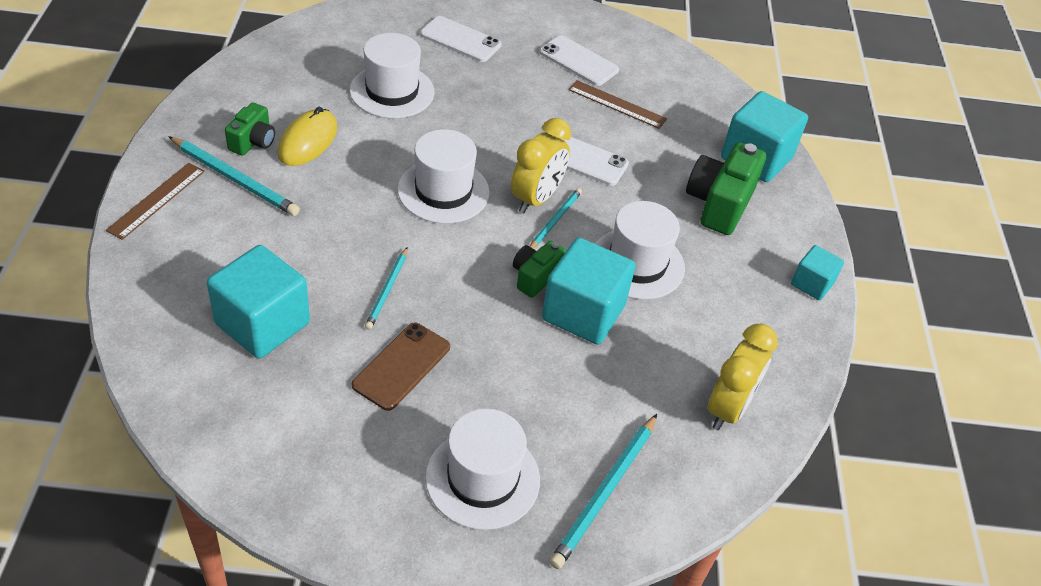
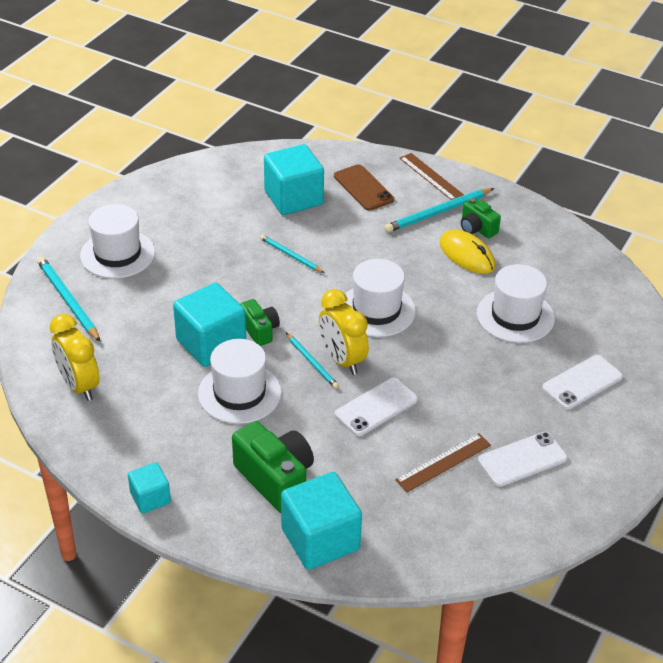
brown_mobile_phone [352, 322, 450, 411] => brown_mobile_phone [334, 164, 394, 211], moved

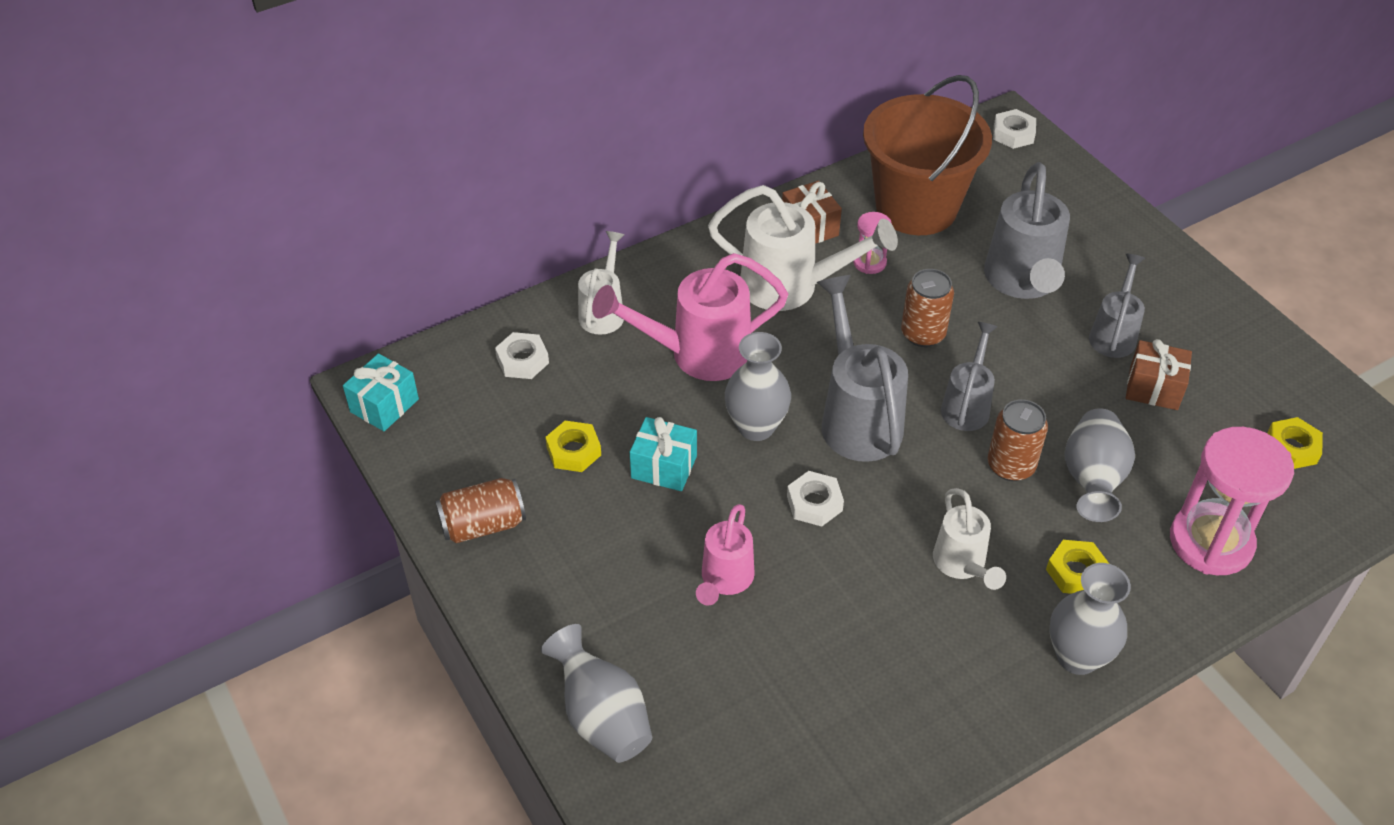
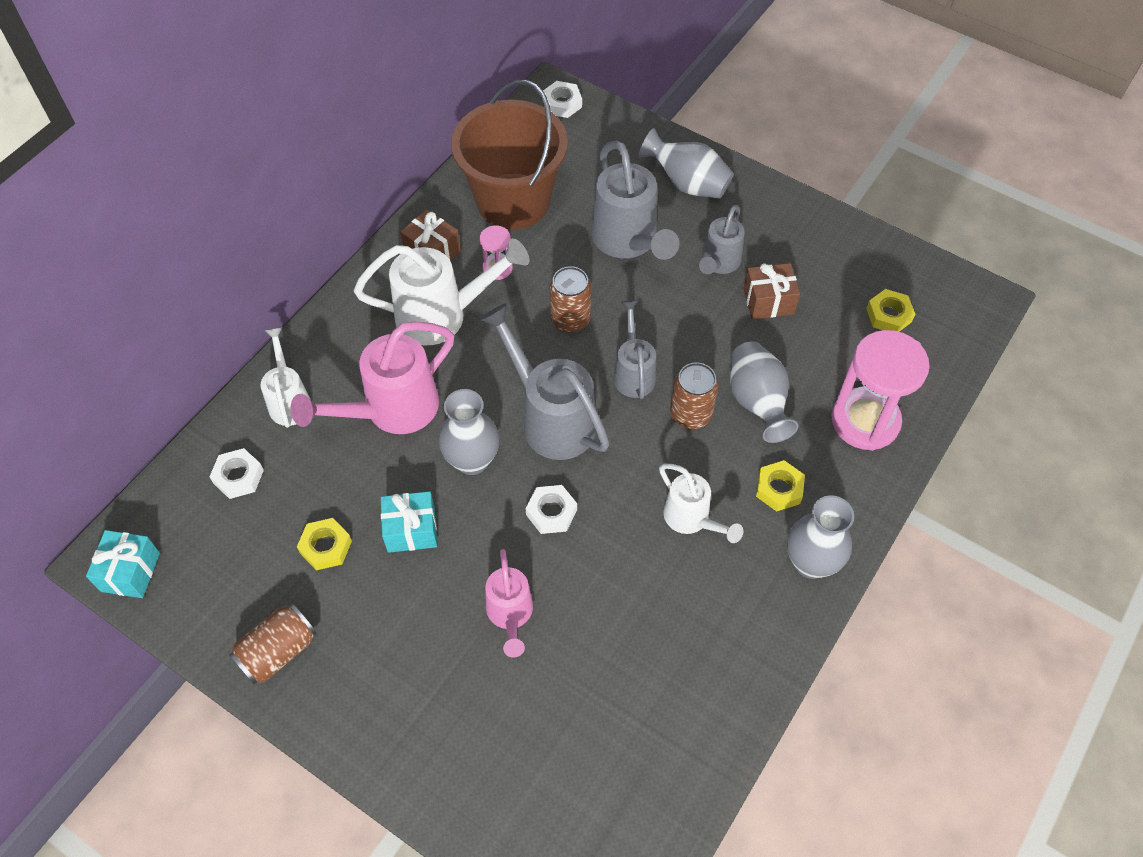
ash-grey_flower_vase [541, 624, 652, 763] => ash-grey_flower_vase [639, 128, 734, 199], moved
ash-grey_watering_can [1089, 254, 1145, 358] => ash-grey_watering_can [699, 205, 745, 274], 150 degrees counterclockwise

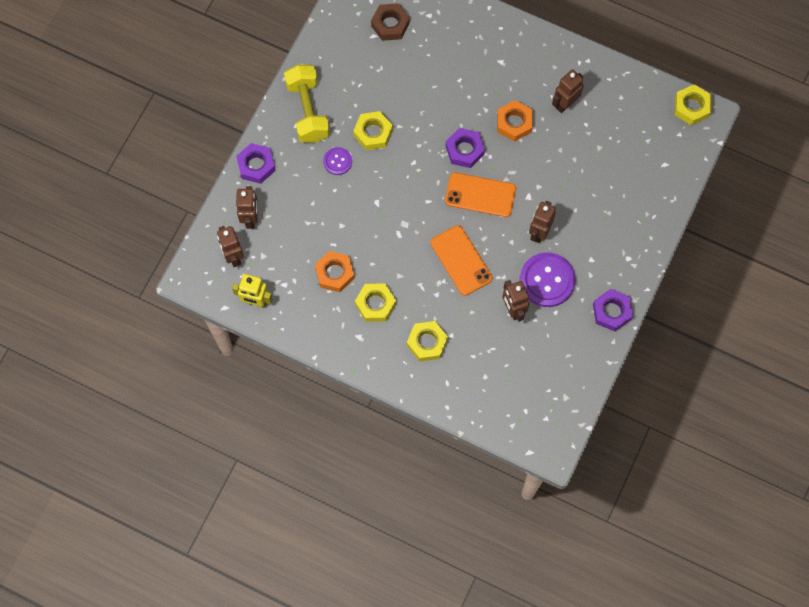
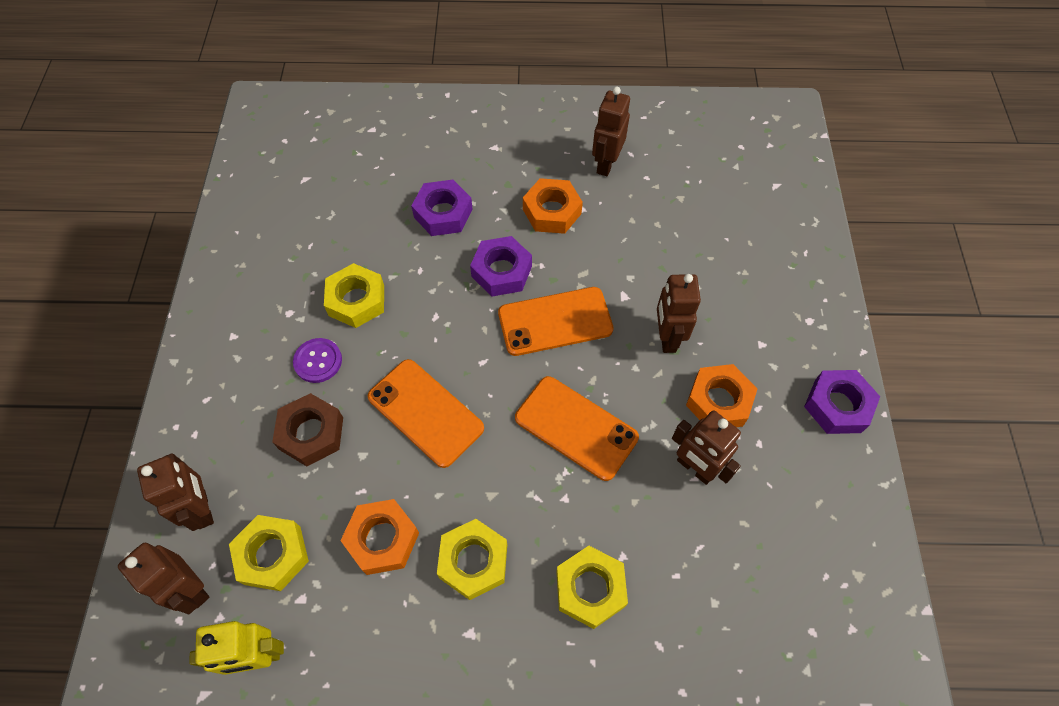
purple_nut [236, 143, 275, 184] => purple_nut [411, 180, 473, 236], moved
bright_yellow_free_weight [284, 64, 330, 143] => nothing
brown_nut [371, 3, 410, 41] => brown_nut [272, 393, 343, 466], moved
purple_button [520, 252, 576, 307] => bright_orange_nut [686, 364, 757, 427]
bright_yellow_nut [675, 84, 711, 125] => bright_yellow_nut [229, 515, 309, 591], moved
nothing => bright_orange_mobile_phone [368, 359, 484, 468]

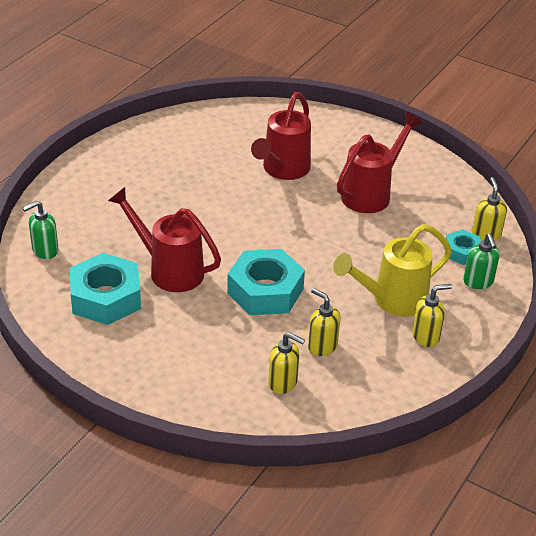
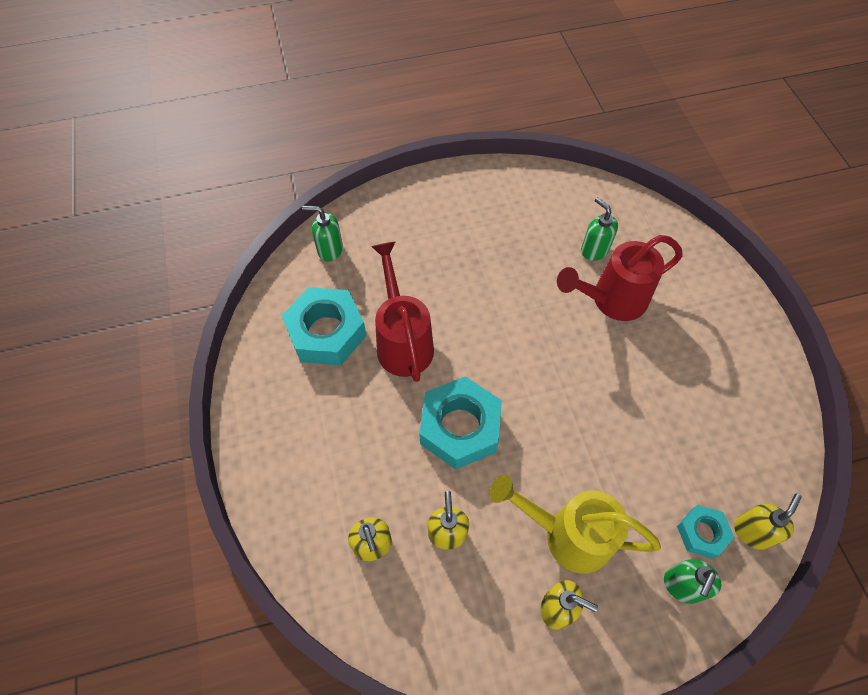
scarlet_watering_can [337, 112, 423, 213] => nothing
nothing => leaf-green_pump_bottle [581, 197, 618, 261]

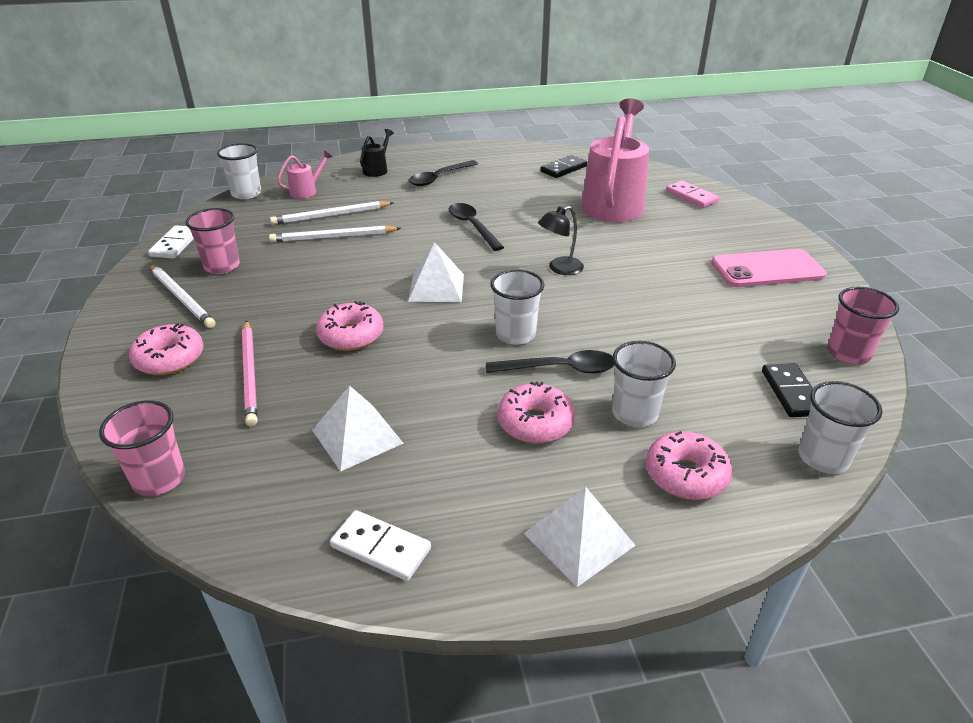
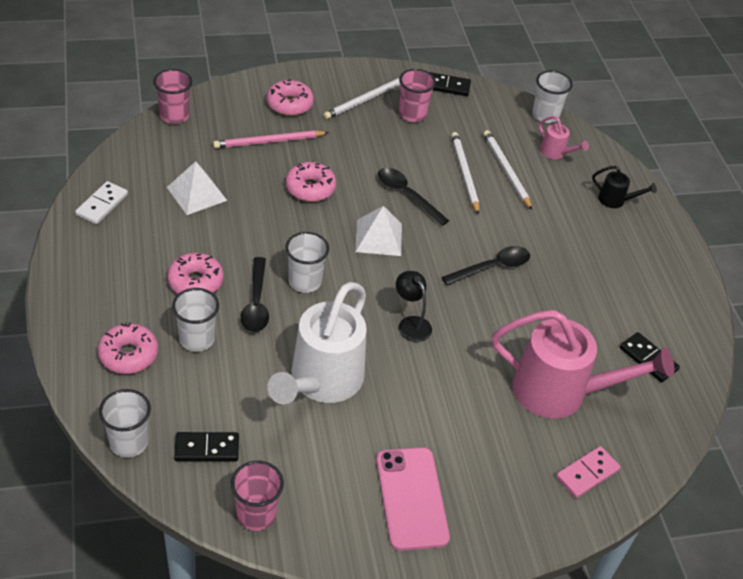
snow-white_domino_piece [148, 225, 194, 259] => black_domino_piece [429, 72, 471, 96]
black_teaspoon [409, 160, 478, 186] => black_teaspoon [378, 168, 449, 226], moved
snow-white_solid_pyramid [523, 487, 636, 587] => nothing
nothing => snow-white_watering_can [267, 282, 367, 404]

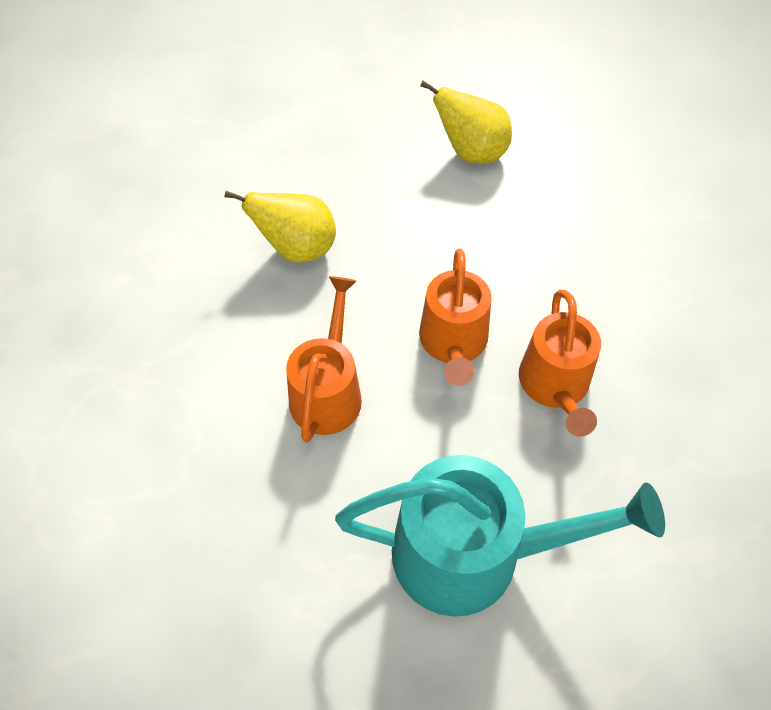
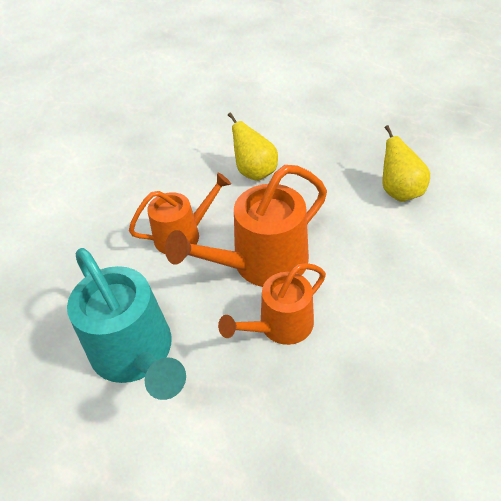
bright_orange_watering_can [419, 248, 492, 386] => bright_orange_watering_can [165, 165, 327, 287], x1.54

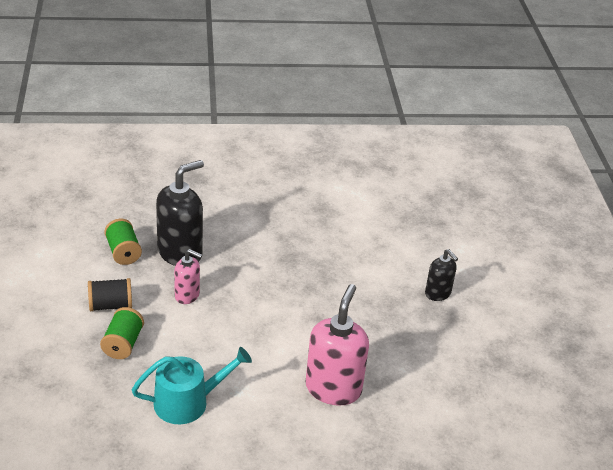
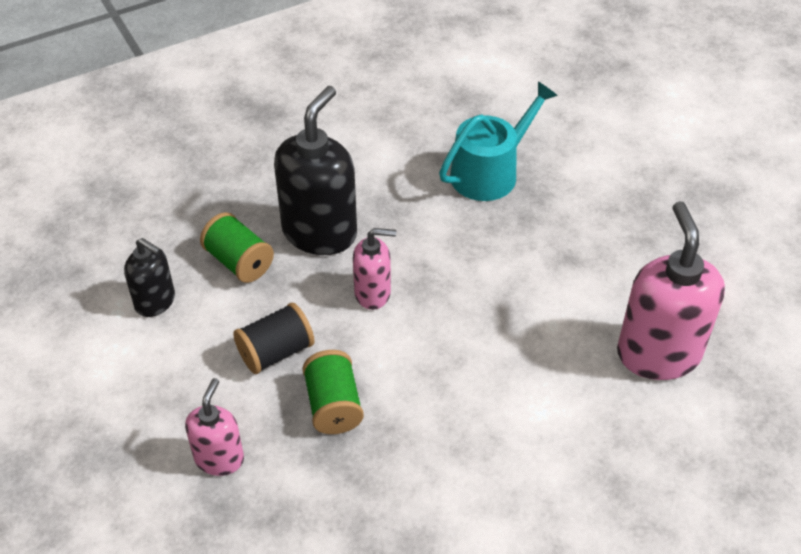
turquoise_watering_can [132, 347, 252, 424] => turquoise_watering_can [439, 81, 558, 201], moved
black_pump_bottle [425, 249, 458, 301] => black_pump_bottle [124, 238, 175, 317], moved
nothing => rose-pink_pump_bottle [185, 378, 244, 476]

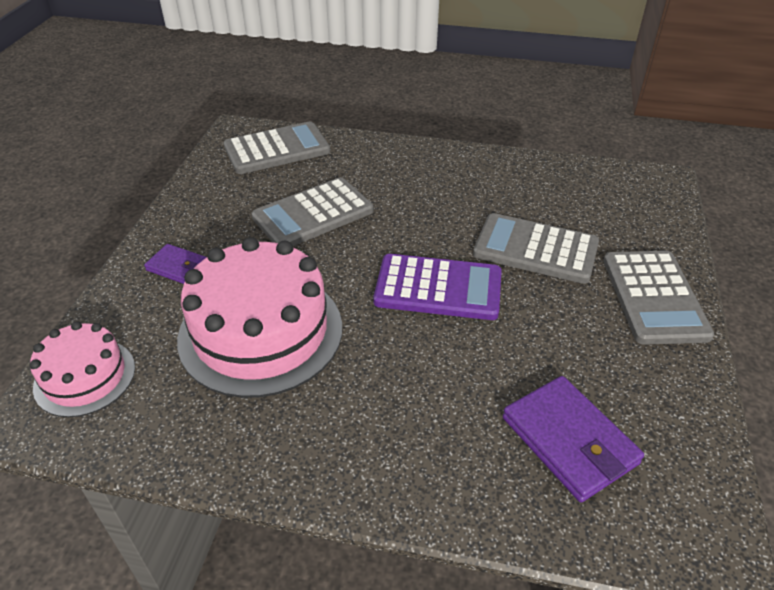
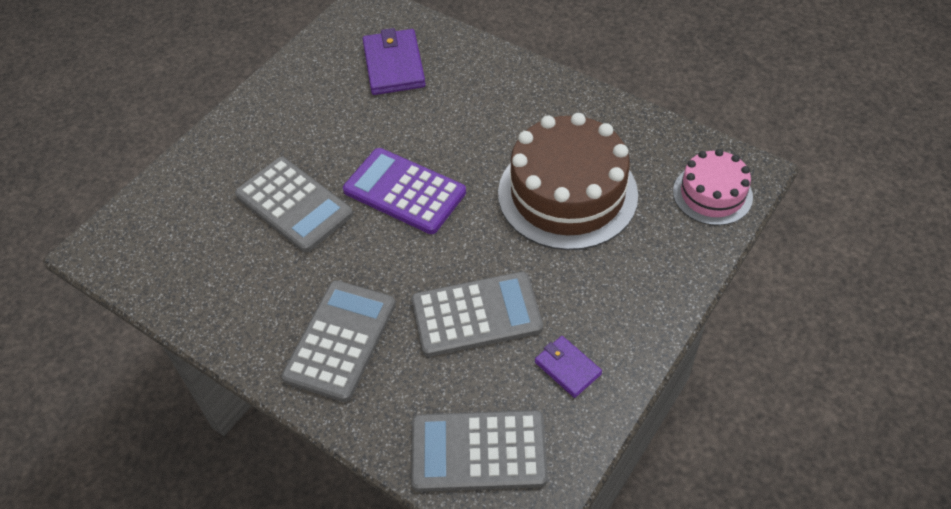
purple_wallet [144, 244, 207, 284] => purple_wallet [535, 336, 602, 398], moved
rose-pink_cake [177, 237, 342, 398] => brown_cake [498, 113, 638, 250]
ash-grey_calculator [603, 251, 714, 345] => ash-grey_calculator [282, 280, 396, 402], moved

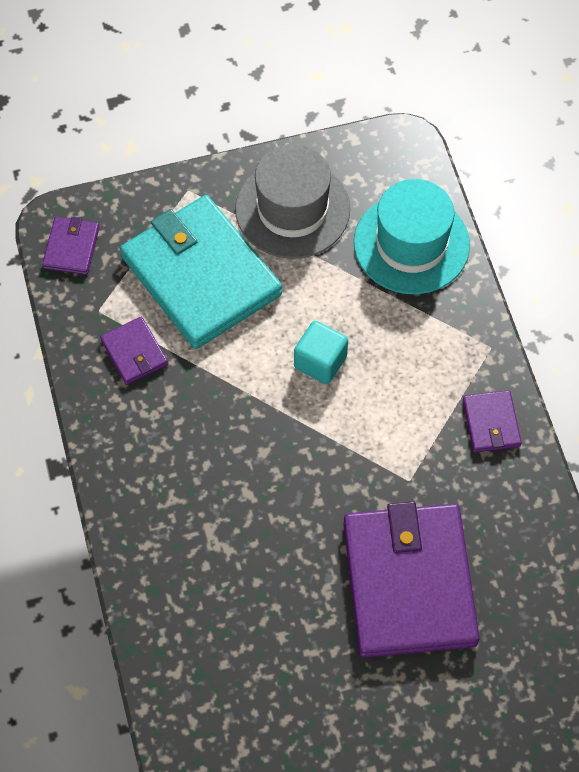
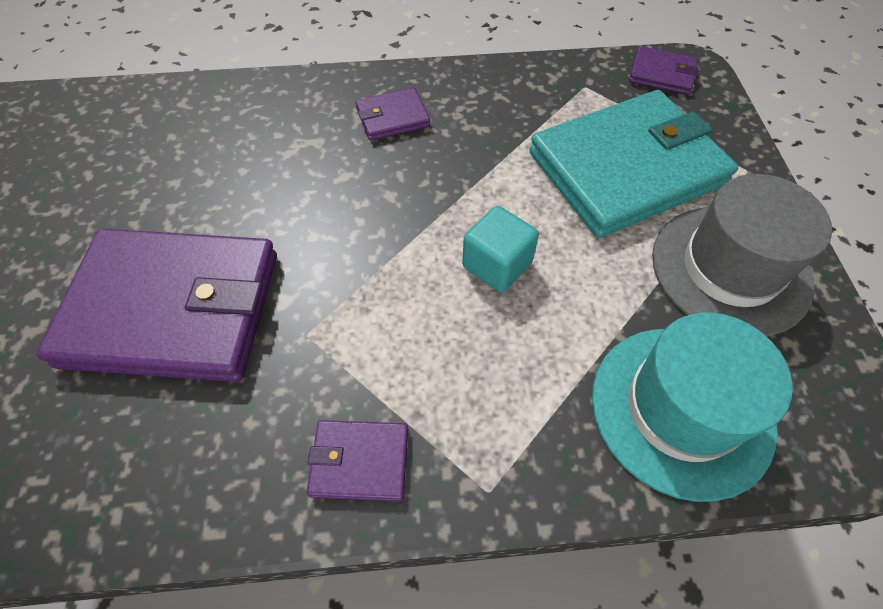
purple_wallet [100, 317, 168, 385] => purple_wallet [355, 87, 430, 141], moved

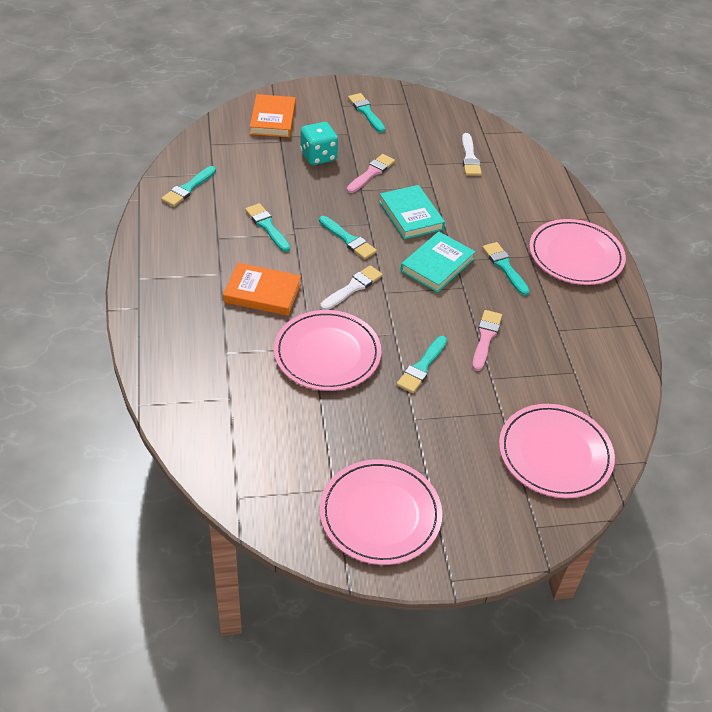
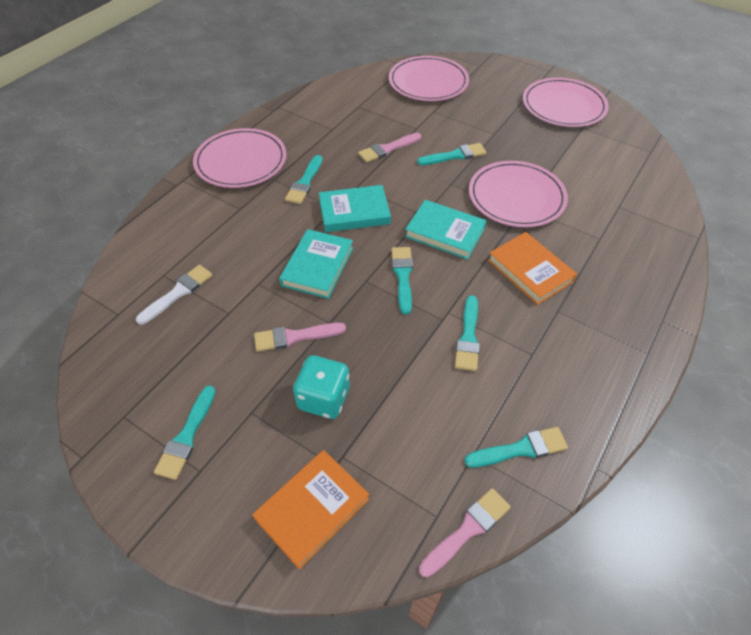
snow-white_brush [320, 265, 383, 310] => turquoise_hardcover [405, 200, 487, 259]
nothing => rose-pink_brush [419, 488, 511, 578]

